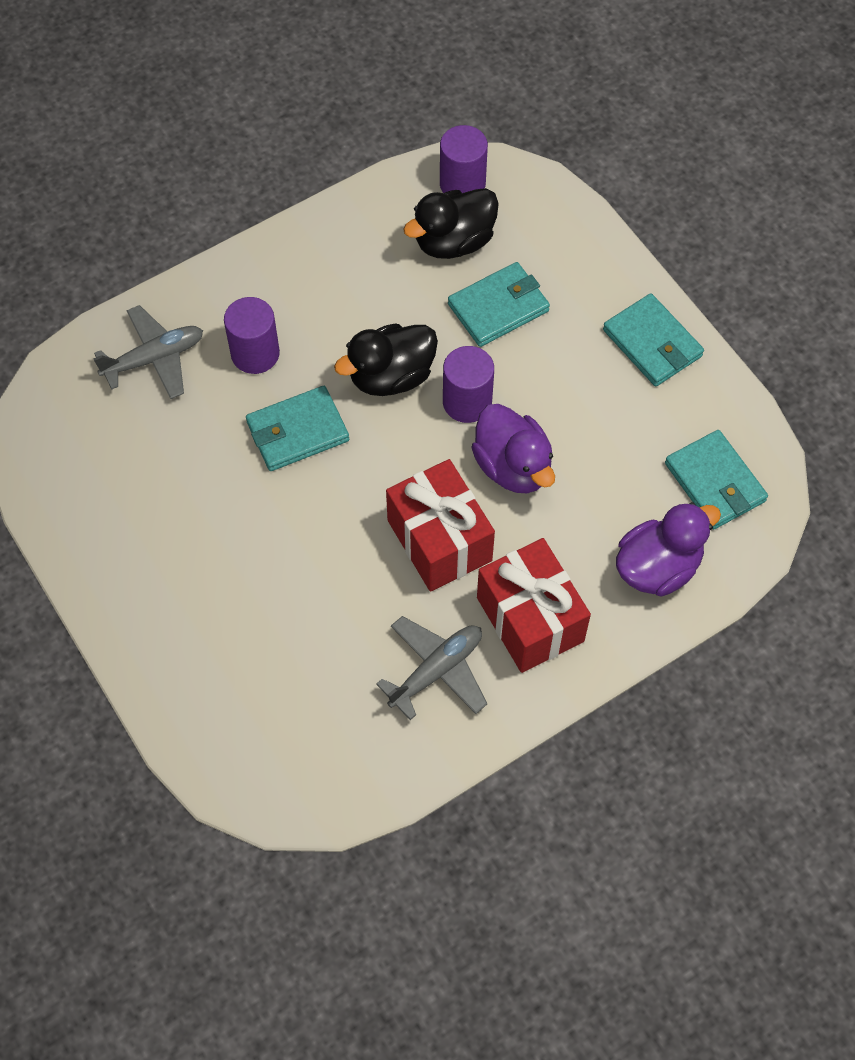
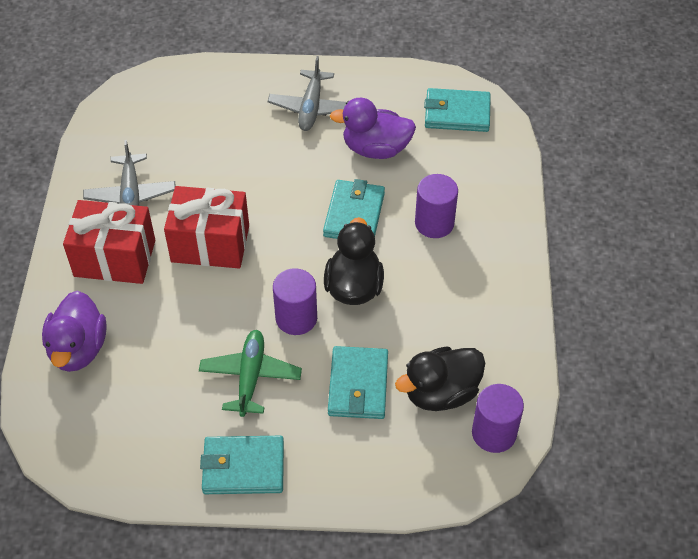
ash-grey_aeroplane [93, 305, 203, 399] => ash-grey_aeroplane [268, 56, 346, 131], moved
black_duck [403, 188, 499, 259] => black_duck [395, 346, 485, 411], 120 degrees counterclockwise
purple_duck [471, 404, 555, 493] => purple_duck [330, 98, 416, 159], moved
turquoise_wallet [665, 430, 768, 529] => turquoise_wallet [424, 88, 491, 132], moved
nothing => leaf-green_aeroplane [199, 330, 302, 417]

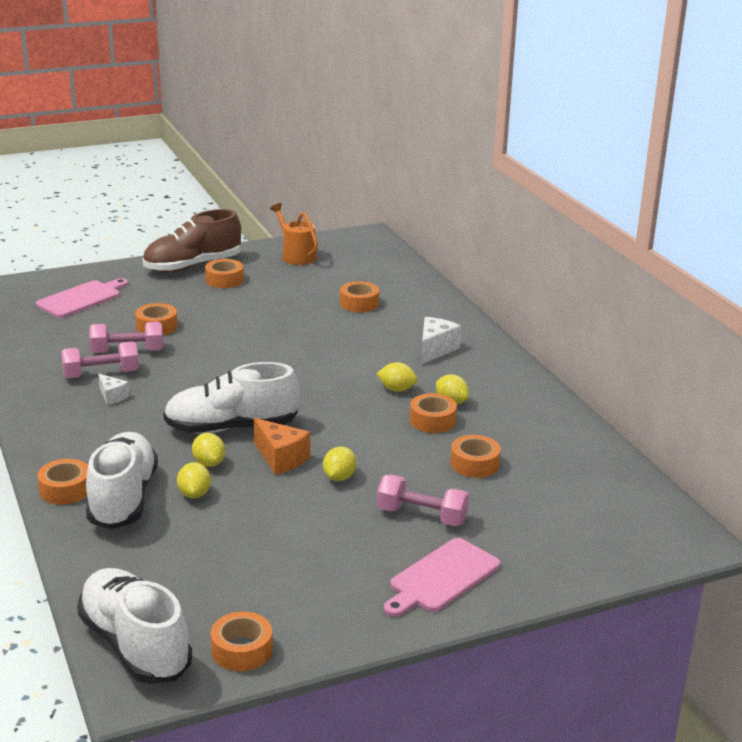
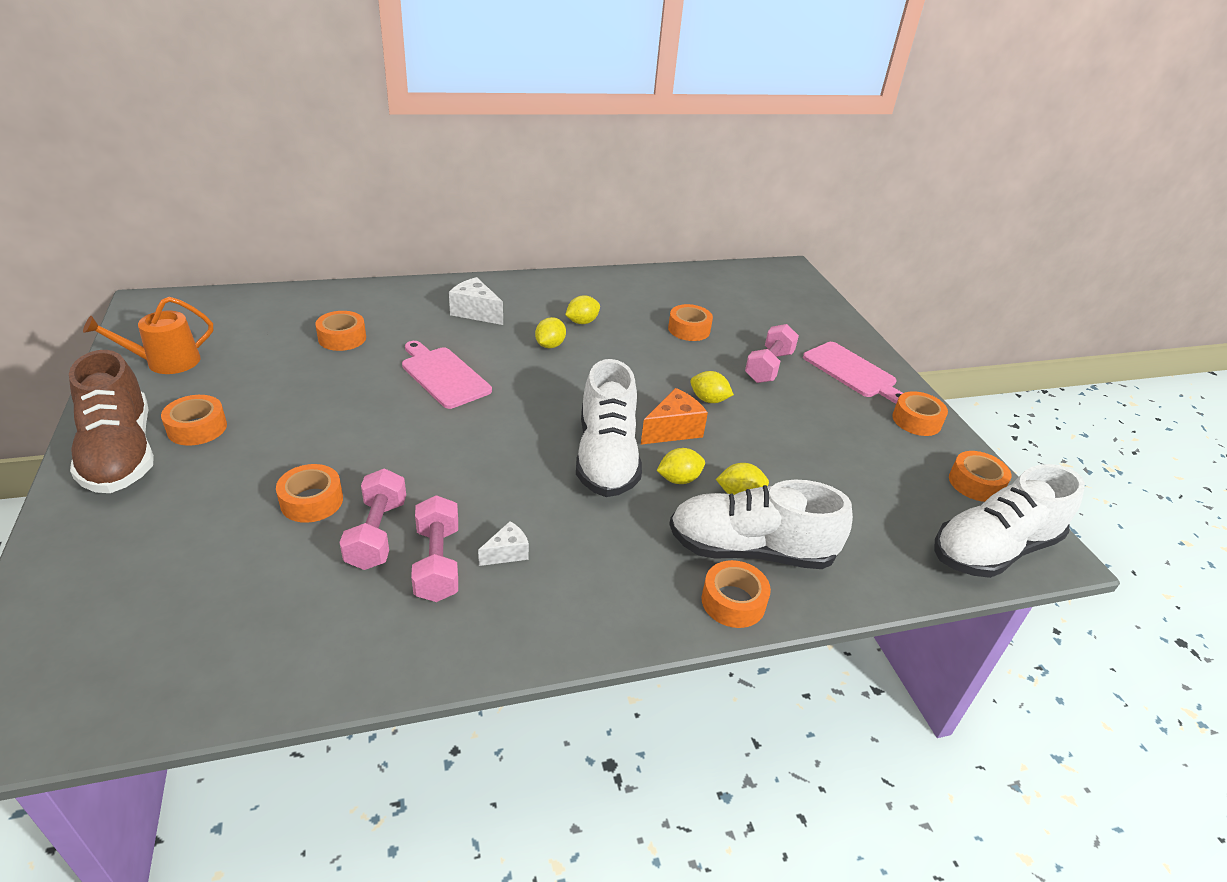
rose-pink_bread_board [36, 278, 128, 318] => rose-pink_bread_board [402, 341, 492, 409], moved
bright_orange_sticky_tape [410, 393, 457, 433] => bright_orange_sticky_tape [892, 391, 948, 436], moved

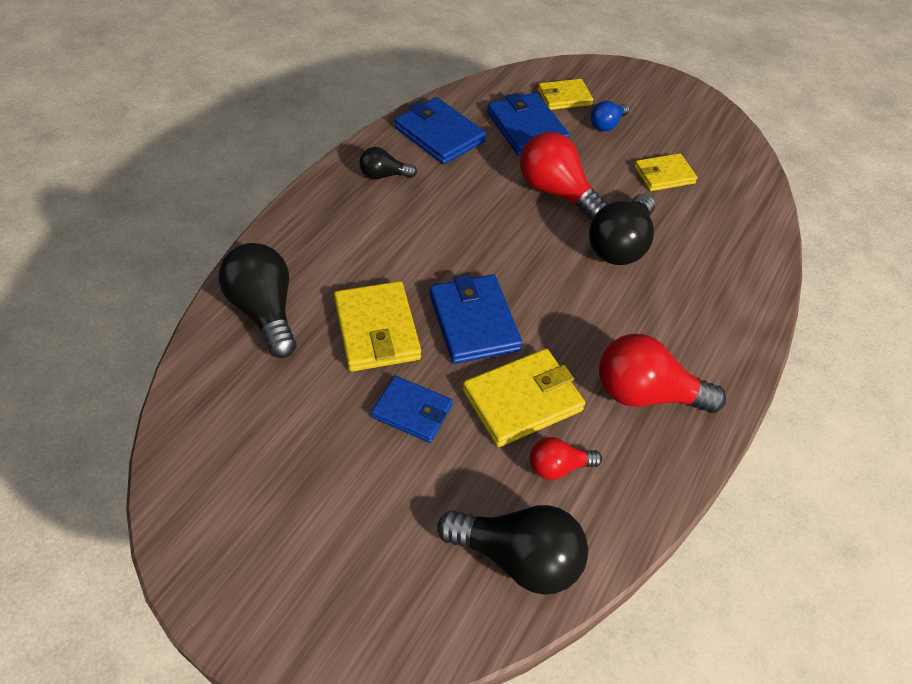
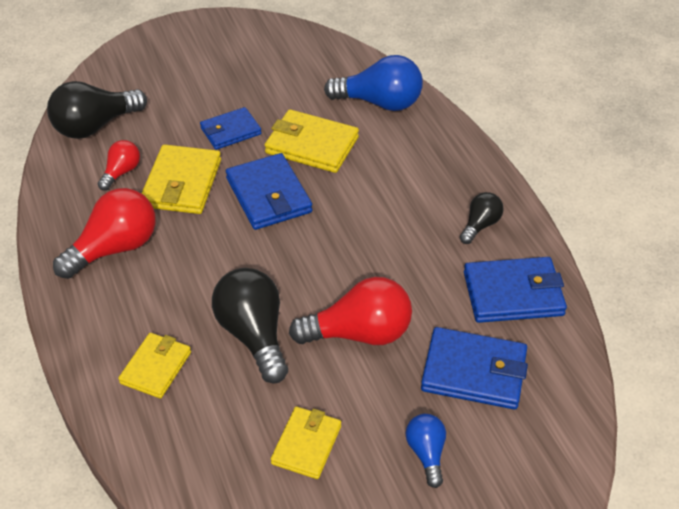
black_lightbulb [219, 243, 296, 358] => cobalt_lightbulb [324, 55, 423, 111]
cobalt_wallet [430, 274, 522, 364] => cobalt_wallet [226, 153, 312, 230], 45 degrees clockwise
bright_yellow_wallet [538, 79, 593, 110] => bright_yellow_wallet [118, 333, 191, 398], moved

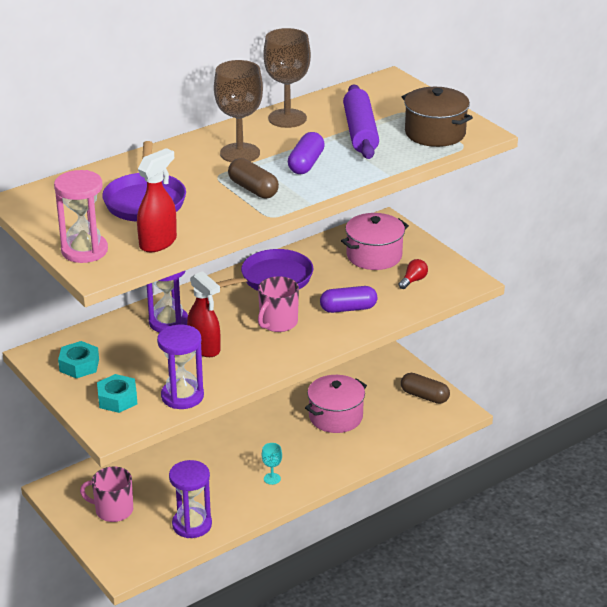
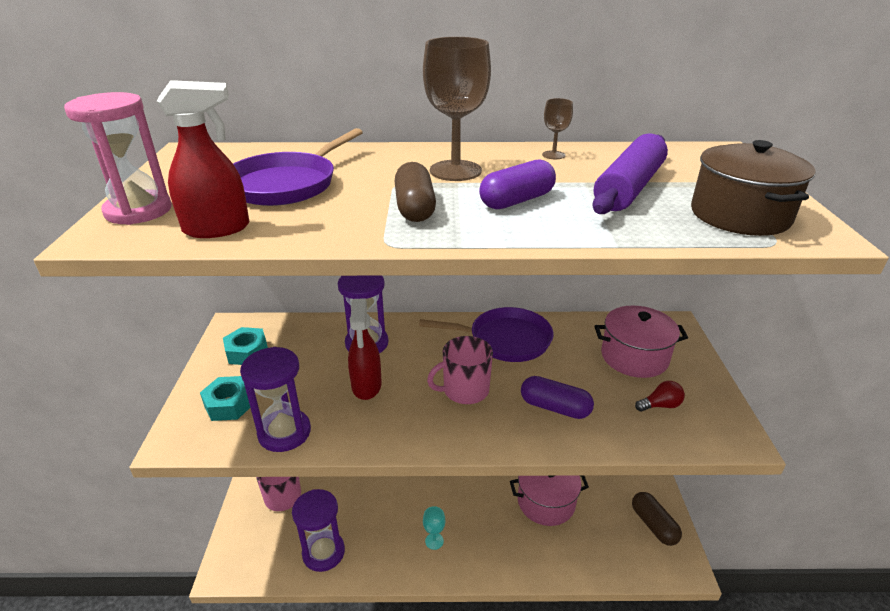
brown_goblet [263, 28, 311, 128] => brown_goblet [542, 98, 573, 159], x0.47

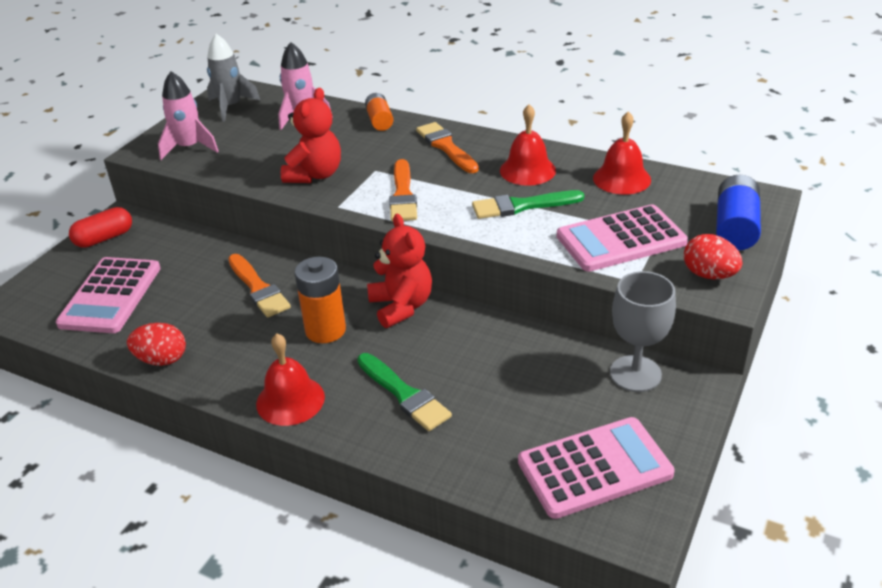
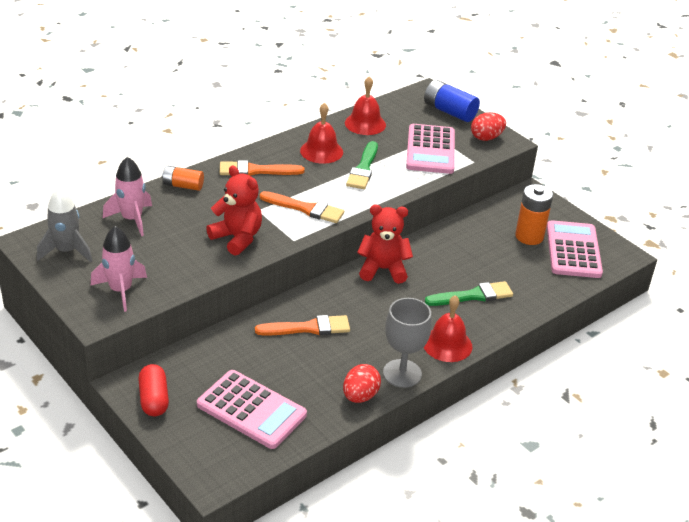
bright_orange_power_cell [295, 257, 346, 343] => bright_orange_power_cell [515, 184, 553, 245], moved
ash-grey_goblet [610, 271, 676, 392] => ash-grey_goblet [383, 298, 432, 388], moved

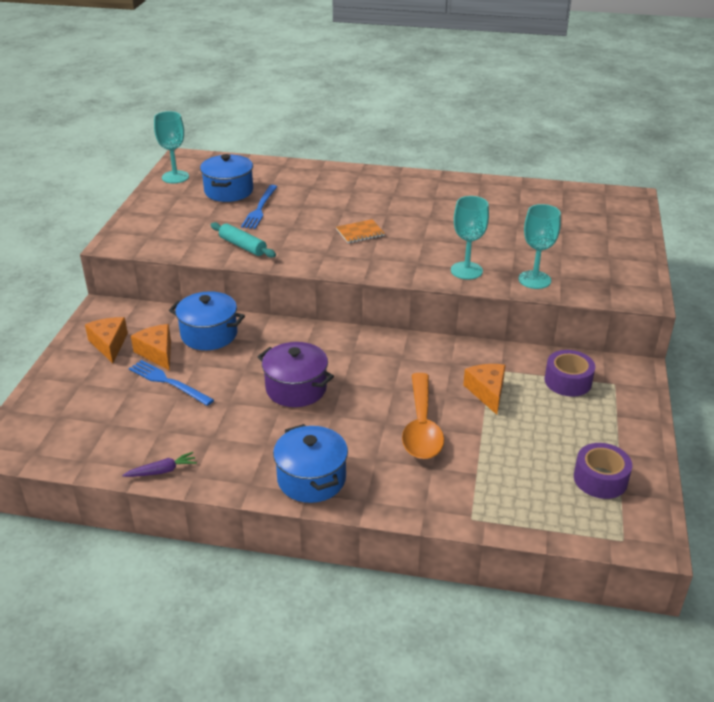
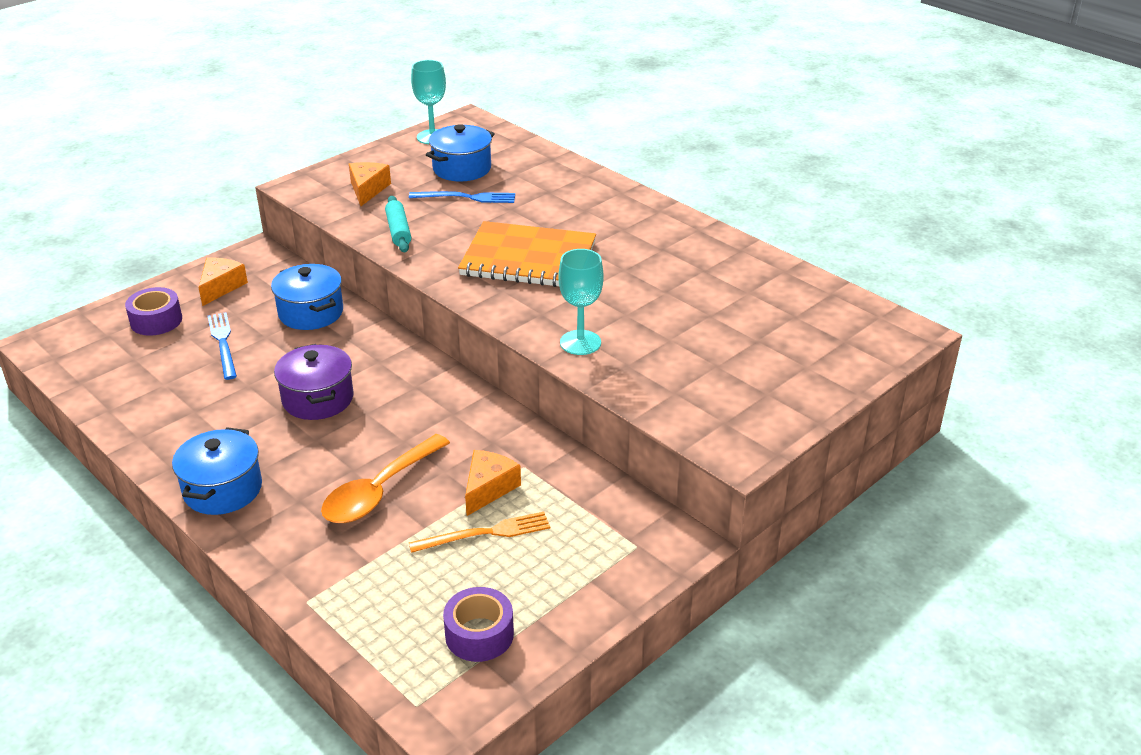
purple_root_vegetable [122, 452, 197, 477] => nothing
bright_orange_piece_of_cheese [131, 324, 171, 371] => bright_orange_piece_of_cheese [349, 162, 391, 206], moved
cobalt_dinner_fork [241, 185, 278, 229] => cobalt_dinner_fork [409, 191, 515, 203], 135 degrees counterclockwise
bright_orange_exercise_book [336, 219, 385, 243] => bright_orange_exercise_book [458, 221, 596, 287], x2.39
turquoise_goblet [518, 204, 561, 289] => nothing
purple_sticky_tape [545, 350, 595, 397] => purple_sticky_tape [125, 287, 182, 336], moved
nothing => bright_orange_dinner_fork [409, 512, 550, 553]

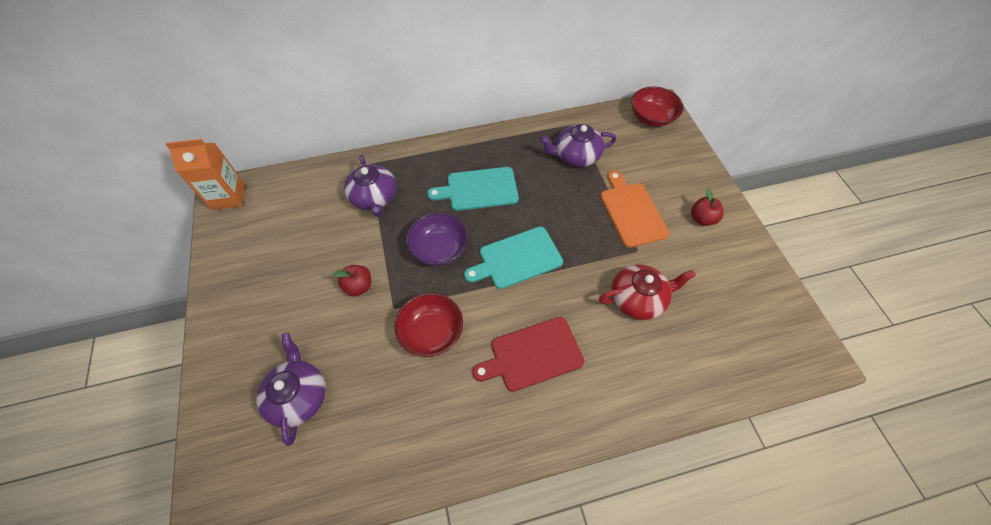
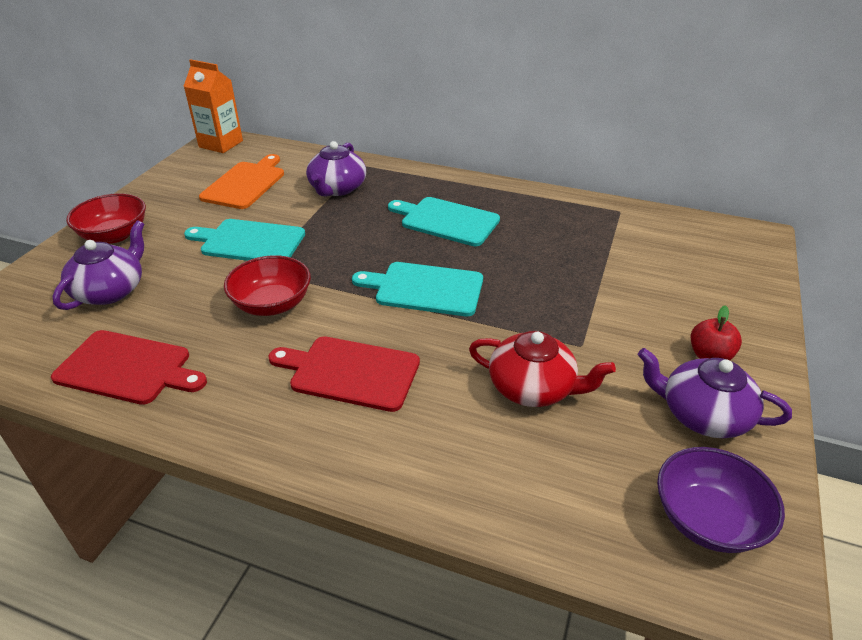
scarlet_toy_apple [333, 265, 371, 297] => turquoise_bread_board [184, 219, 305, 261]
purple_deep_dish [406, 213, 468, 266] => purple_deep_dish [657, 447, 785, 553], moved
purple_china_teapot [540, 124, 616, 167] => purple_china_teapot [637, 348, 792, 438], moved
bright_orange_bread_board [600, 171, 669, 248] => bright_orange_bread_board [199, 154, 284, 209], moved
scarlet_deep_dish [631, 86, 683, 127] => scarlet_deep_dish [66, 193, 146, 243], moved
nothing => scarlet_bread_board [51, 330, 207, 405]

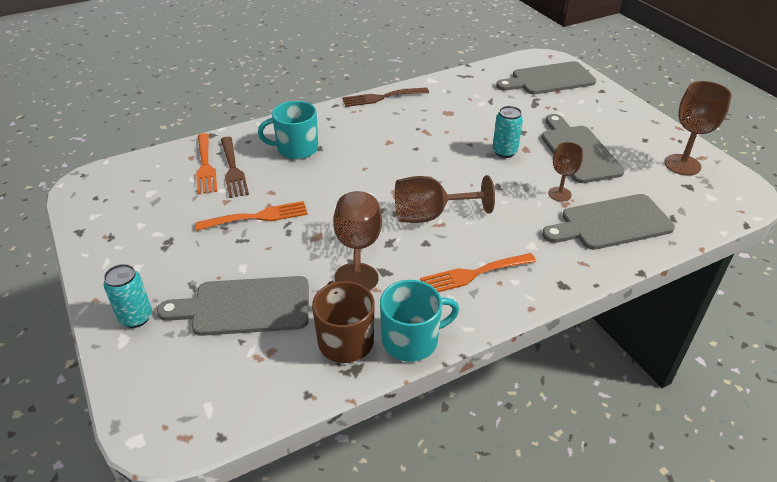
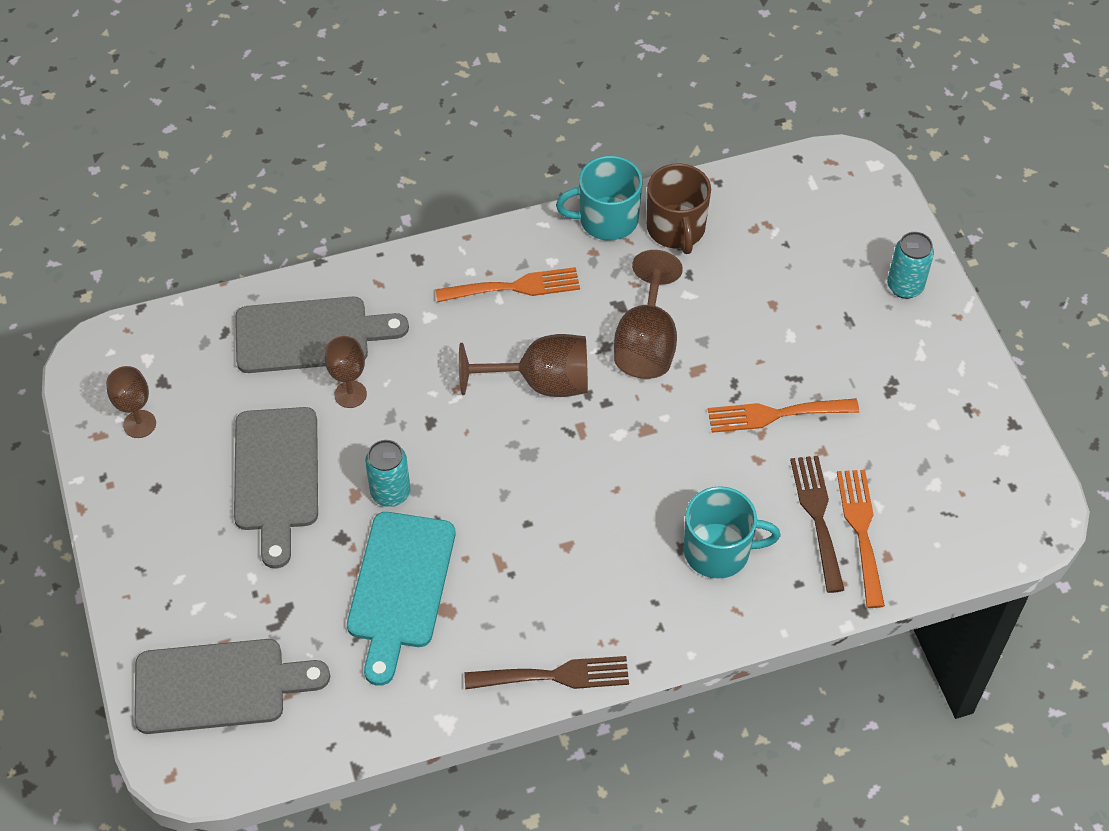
ash-grey_bread_board [157, 276, 309, 336] => nothing
brown_goblet [664, 81, 732, 176] => brown_goblet [106, 366, 156, 438], x0.62
nothing => turquoise_bread_board [347, 512, 455, 686]

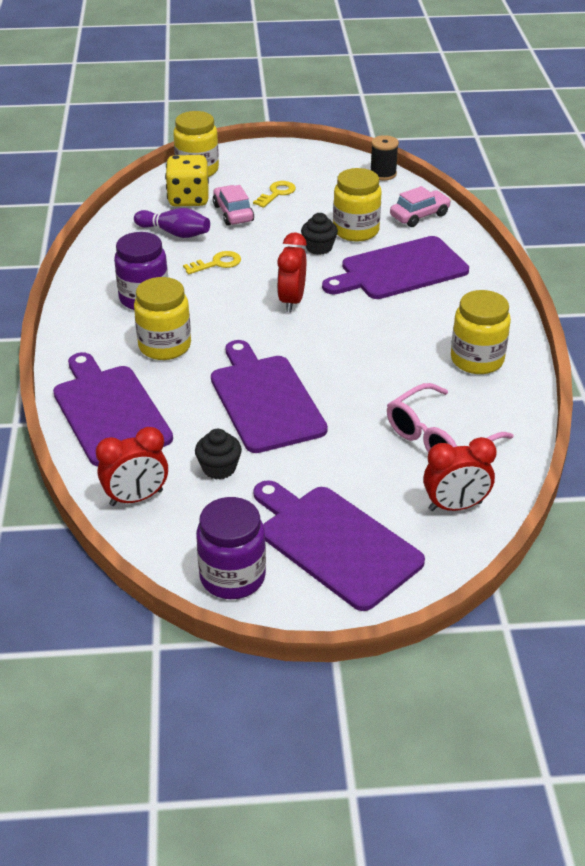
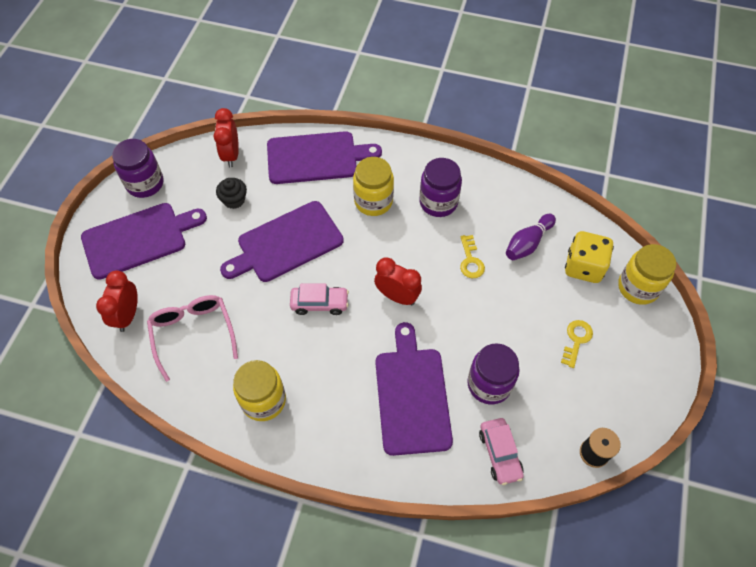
purple_bread_board [211, 340, 328, 453] => purple_bread_board [220, 201, 344, 282], 150 degrees clockwise
rose-pink_automobile [213, 185, 254, 226] => rose-pink_automobile [290, 283, 349, 315], moved
bright_yellow_key [253, 181, 296, 208] => bright_yellow_key [561, 320, 593, 368], 120 degrees counterclockwise
black_cupcake [301, 213, 338, 255] => nothing
bright_yellow_preserve_jar [333, 168, 382, 242] => purple_preserve_jar [467, 343, 520, 404]

